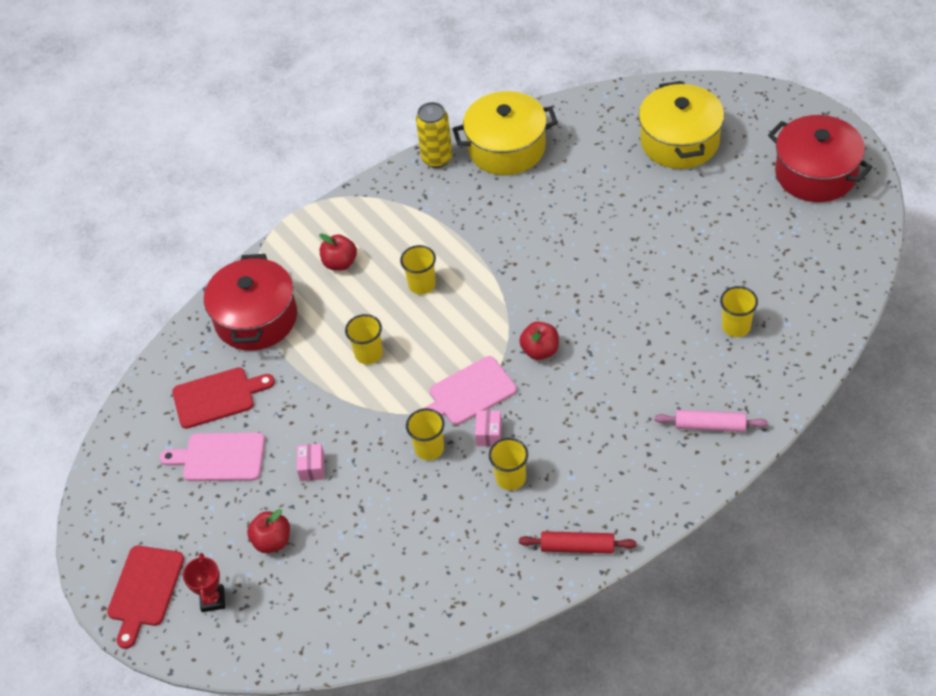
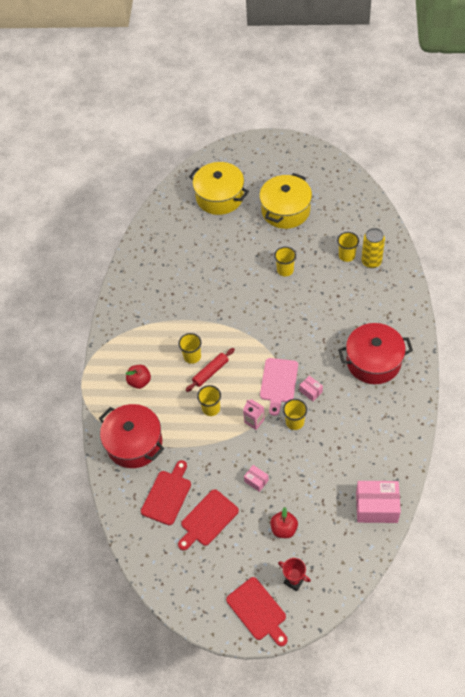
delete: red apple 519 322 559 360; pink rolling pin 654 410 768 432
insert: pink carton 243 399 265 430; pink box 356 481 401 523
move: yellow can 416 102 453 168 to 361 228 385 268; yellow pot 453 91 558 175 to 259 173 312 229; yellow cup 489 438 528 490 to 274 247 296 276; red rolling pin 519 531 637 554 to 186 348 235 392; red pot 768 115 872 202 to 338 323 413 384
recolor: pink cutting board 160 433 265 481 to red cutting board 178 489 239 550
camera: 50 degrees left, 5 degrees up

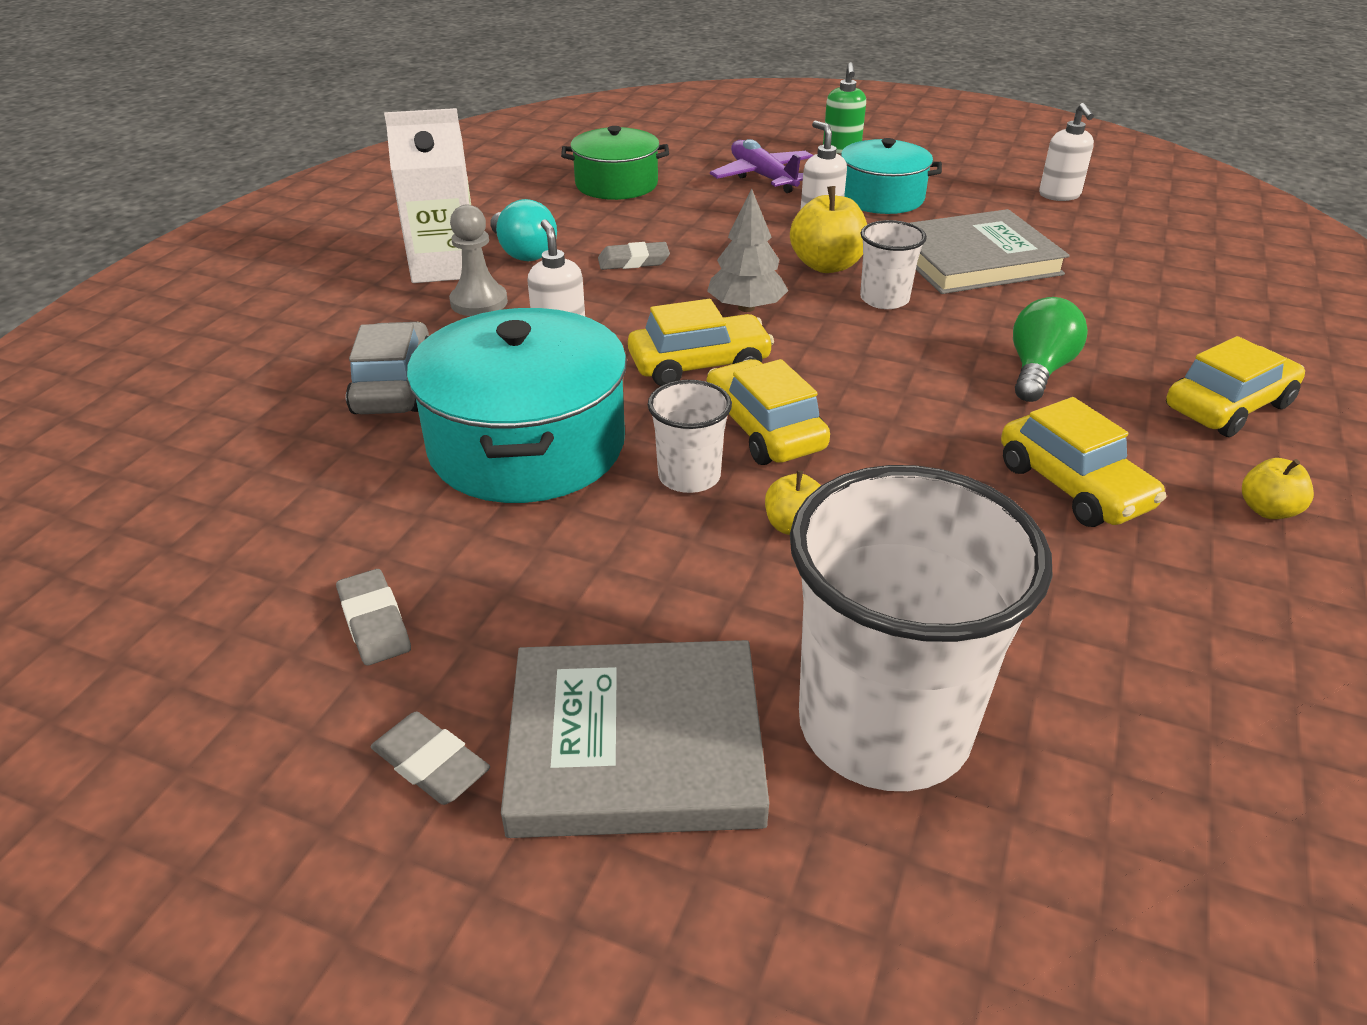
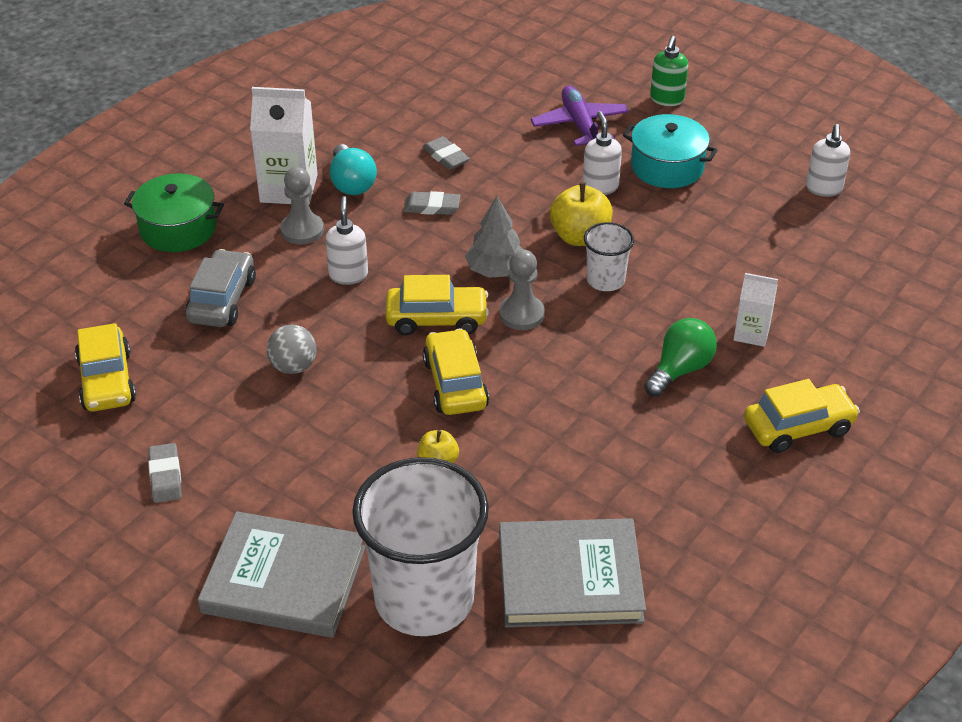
delete: white cup 648 380 732 493; yellow apple 1242 458 1314 519
insert: grey pawn 499 250 545 330; white carton 733 273 778 347
move: grey eraser 371 711 490 805 to 423 136 470 170; green pot 561 126 669 200 to 124 173 224 252; grey book 910 209 1070 294 to 499 518 646 627; yellow car 1001 397 1167 527 to 75 323 136 412
replace: turquoise pot 407 308 627 503 to grey ball 267 324 317 374
camera: 15 degrees right, 5 degrees up

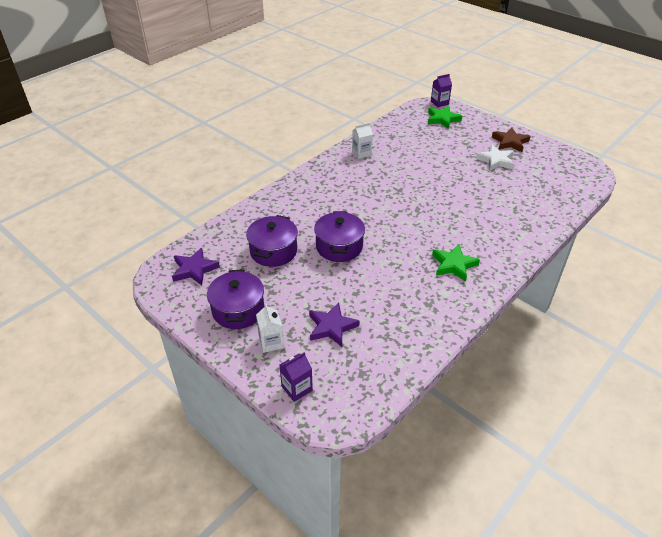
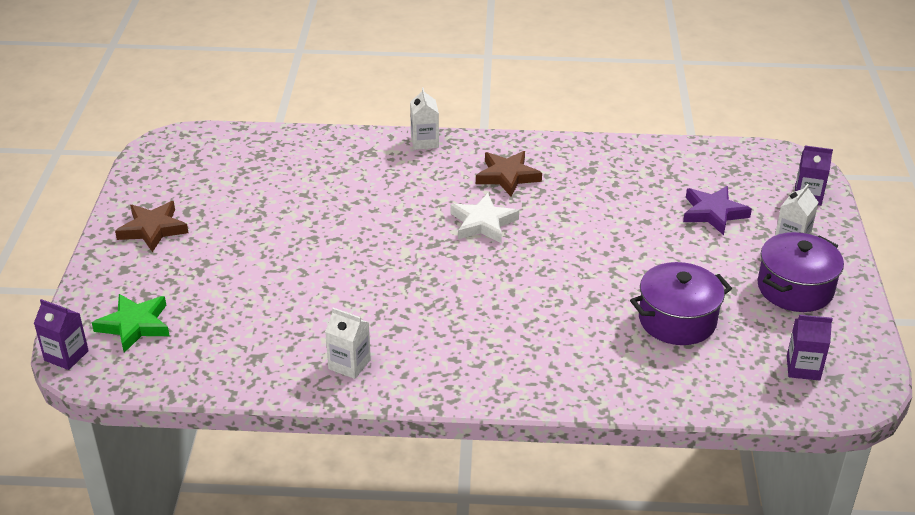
delete: purple pot 314 211 365 262
insert: white carton 410 88 439 150
move: white star 476 144 514 171 to 451 193 519 243
replace: purple star 172 248 220 285 to purple carton 787 315 833 380
recolor: green star 432 244 480 282 to brown star 476 151 542 197
camera: 130 degrees left, 5 degrees down

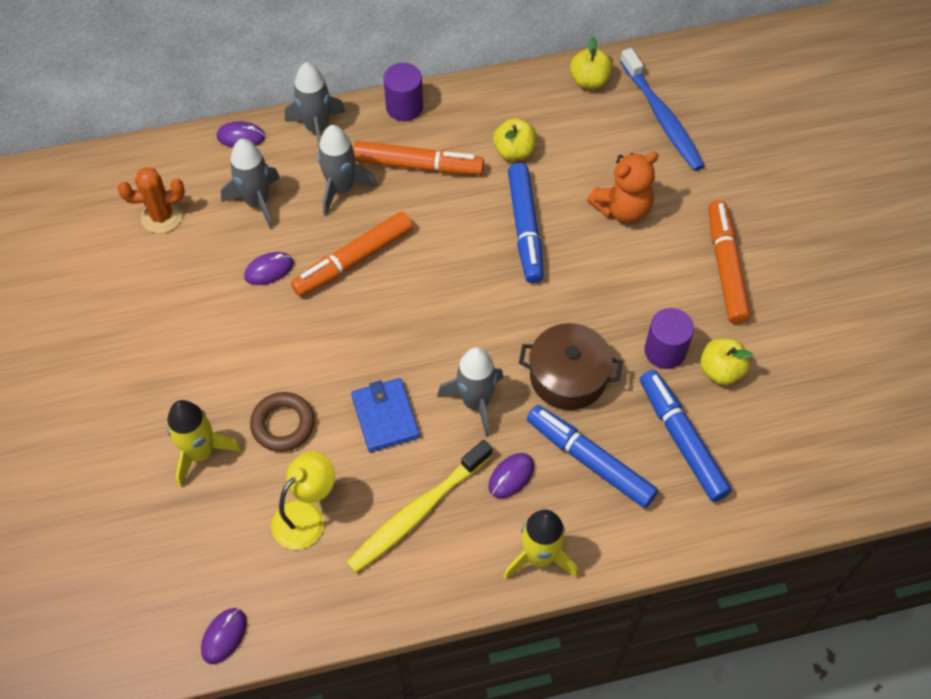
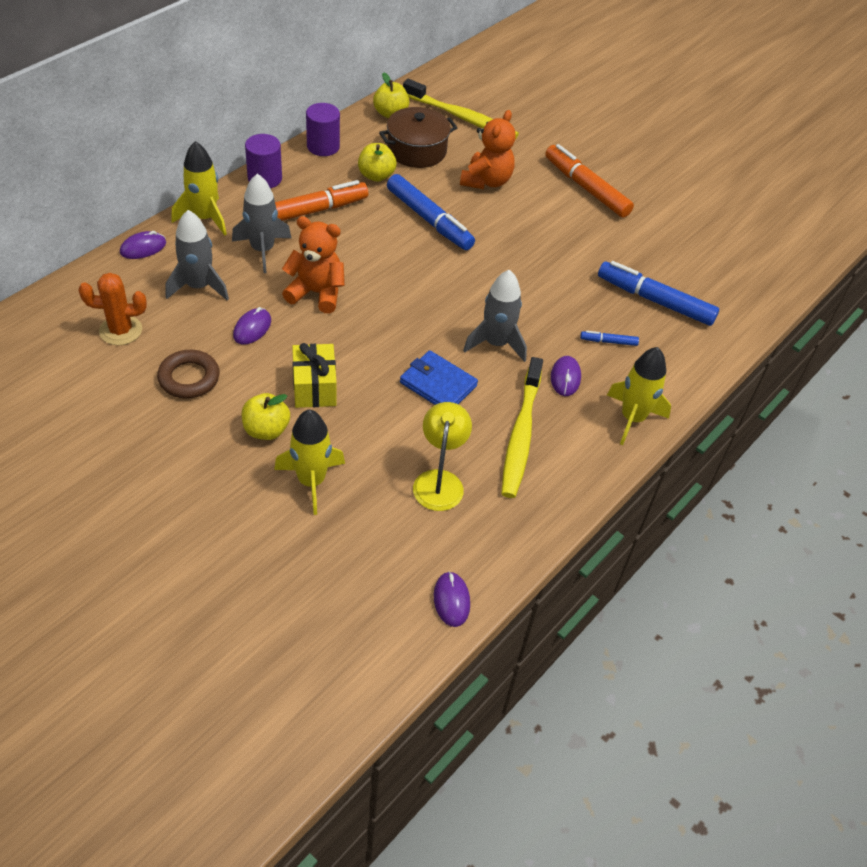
insert: yellow gift 292 343 337 408
move: brown ring 250 392 315 452 to 157 350 220 398; brown pot 519 323 623 410 to 379 107 457 168; purple cylinder 645 308 694 369 to 306 103 340 156; yellow apple 700 338 753 385 to 242 393 290 440
replace: orange marker 291 212 413 296 to orange teddy bear 282 216 345 313
recolor: grey rocket 285 62 345 147 to yellow rocket 171 141 227 236; blue toothbrush 620 48 705 171 to yellow toothbrush 403 79 519 138
rotate: orange cactus 118 167 185 233 = 79 273 147 345 45 degrees clockwise
resize: blue marker 527 405 658 508 = 580 331 639 346 x0.45
camera: 40 degrees left, 10 degrees down

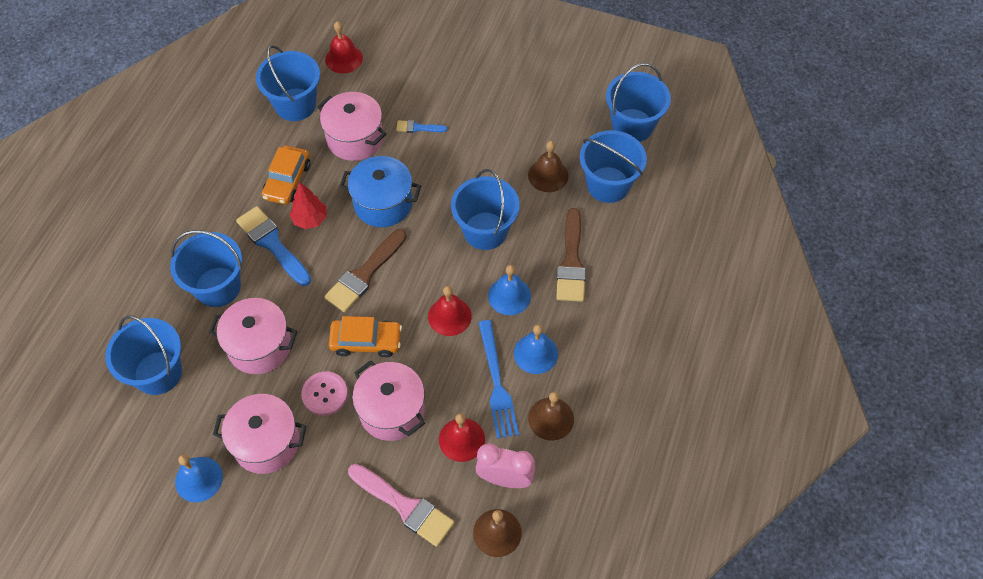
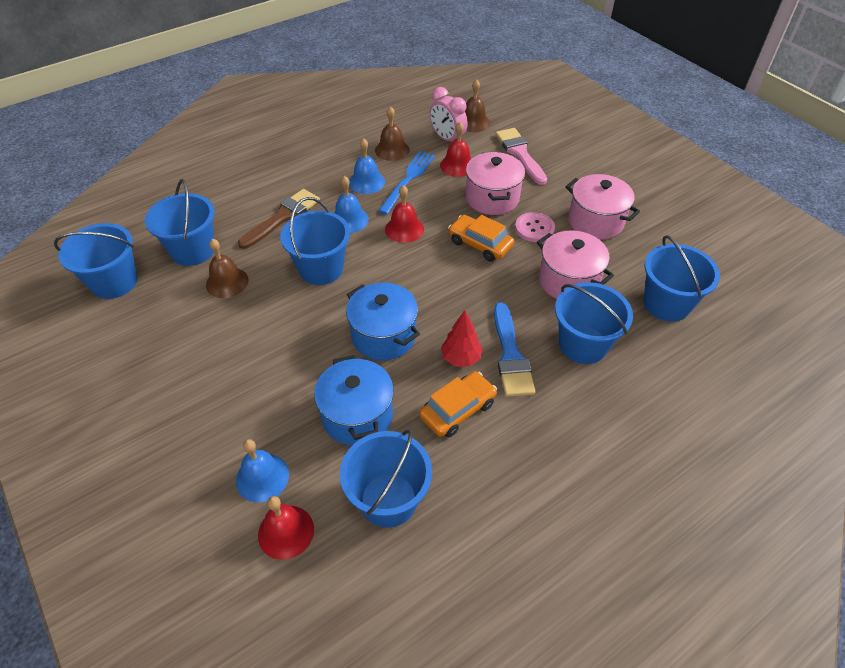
delete: brown brush 324 229 407 312; blue brush 396 120 447 133
move: blue bell 175 454 223 502 to 236 439 289 502
recolor: pink pot 317 92 386 161 to blue pot 314 355 394 446
camera: 145 degrees left, 10 degrees down

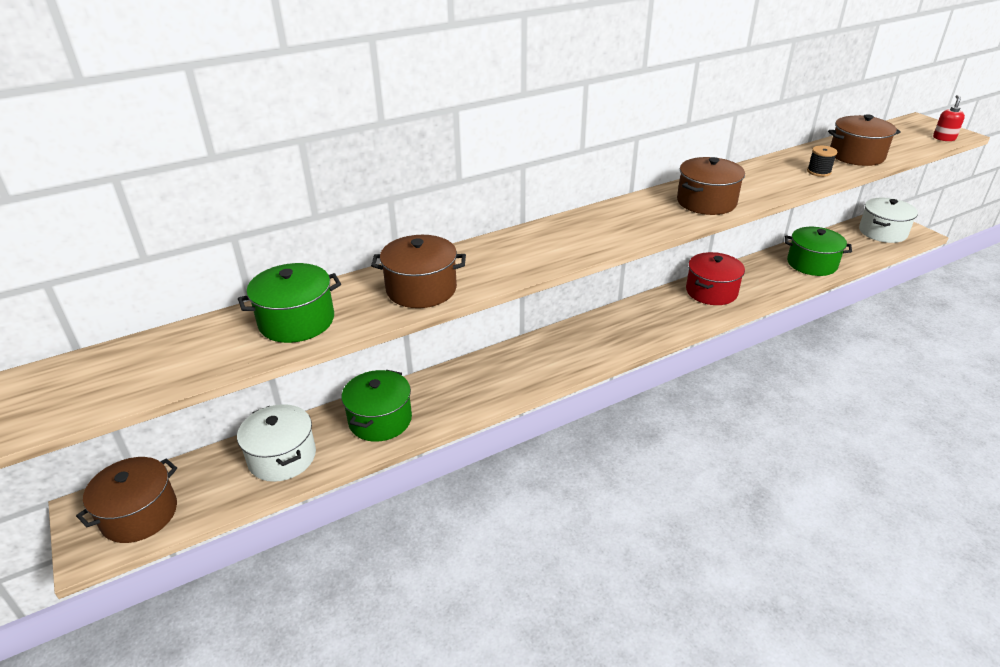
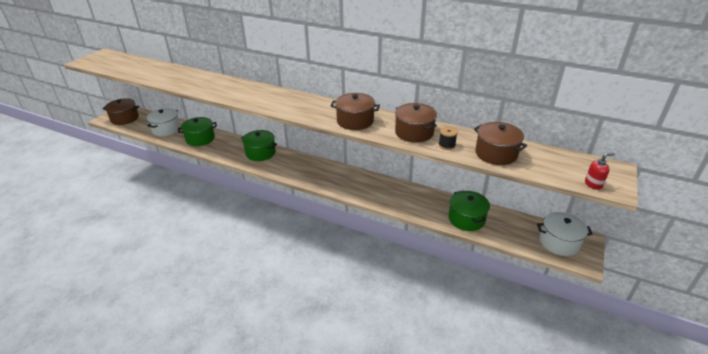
delete: red pot 686 252 745 305
move: green pot 238 263 341 343 to 241 130 277 161; brown pot 371 235 466 308 to 395 103 437 143
camera: 55 degrees right, 0 degrees up

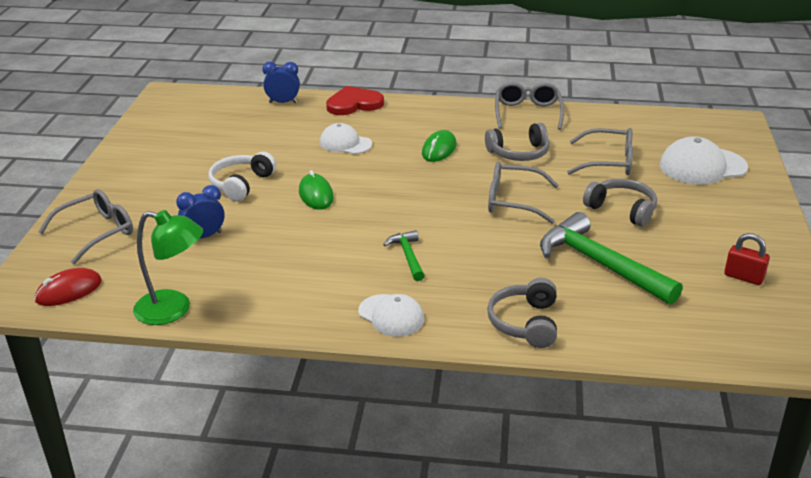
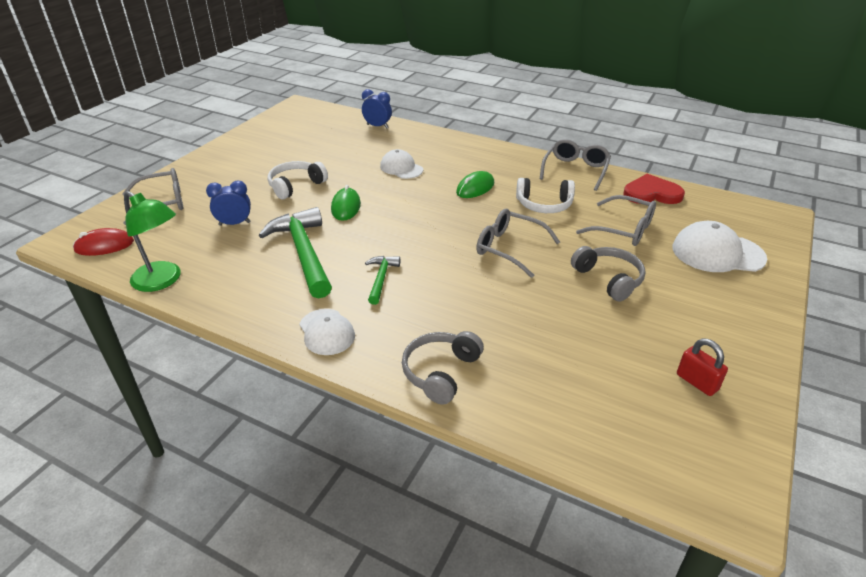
move: red heart 326 86 384 115 to 624 174 685 204; green hammer 540 212 683 305 to 259 207 332 298
recolor: grey headphones 485 123 550 161 to white headphones 516 178 575 213
camera: 20 degrees right, 5 degrees up

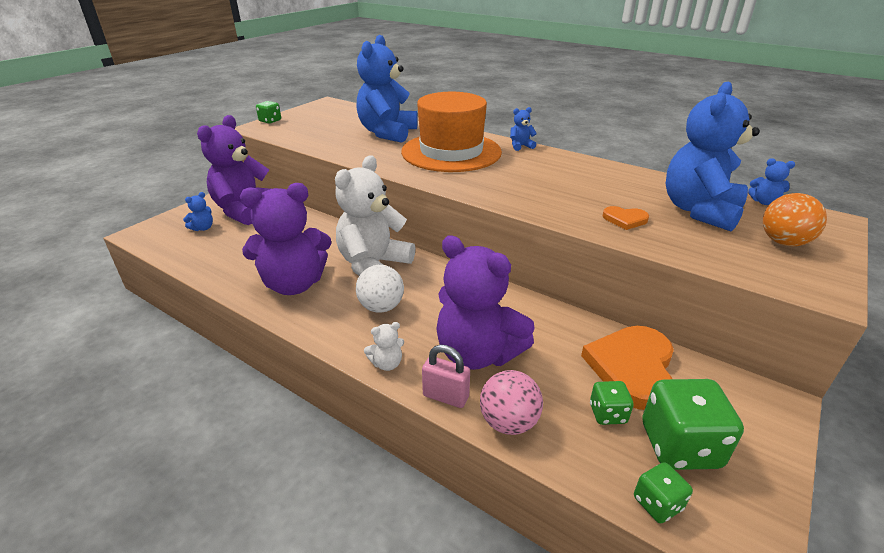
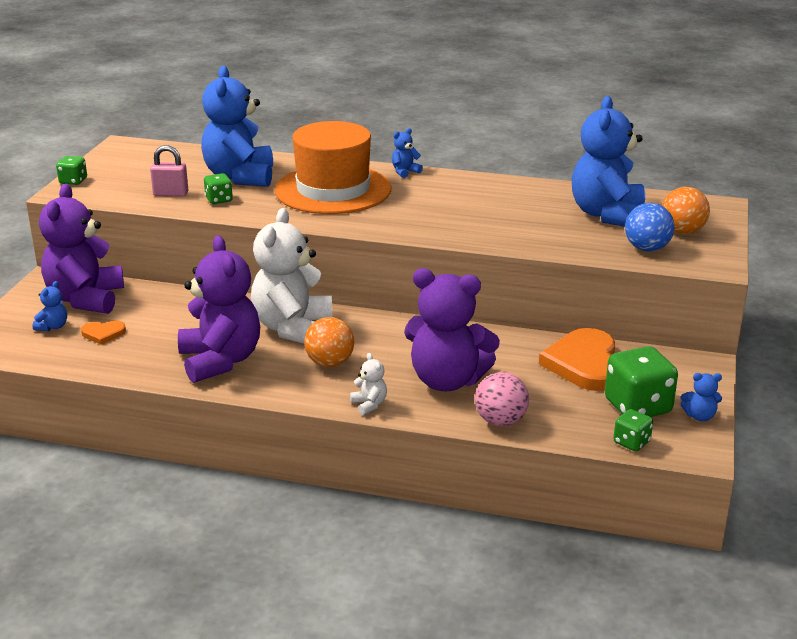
insert: blue ball 625 203 675 251
move: pink padlock 422 345 470 408 to 150 145 188 197; green dice 590 381 634 425 to 204 173 233 204; orange heart 603 206 649 230 to 81 321 126 345; blue teddy bear 748 158 795 205 to 680 373 722 421
recolor: white ball 356 265 404 313 to orange ball 304 317 354 367
rotate: purple teddy bear 240 183 331 295 = 178 236 260 383 75 degrees counterclockwise; white teddy bear 364 322 404 371 = 350 353 387 415 75 degrees counterclockwise
camera: 20 degrees left, 5 degrees down

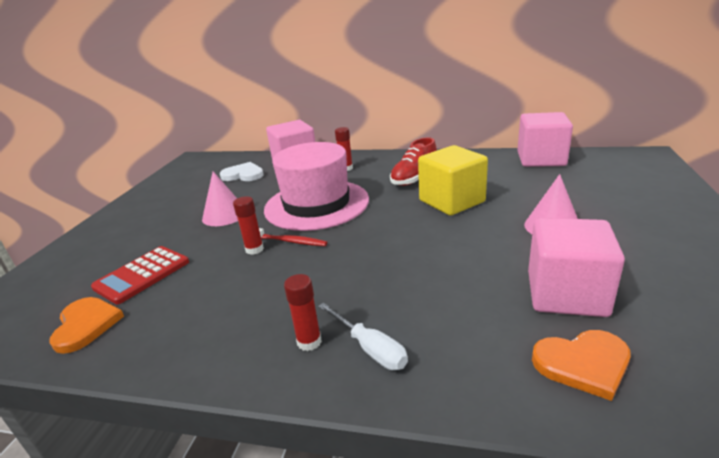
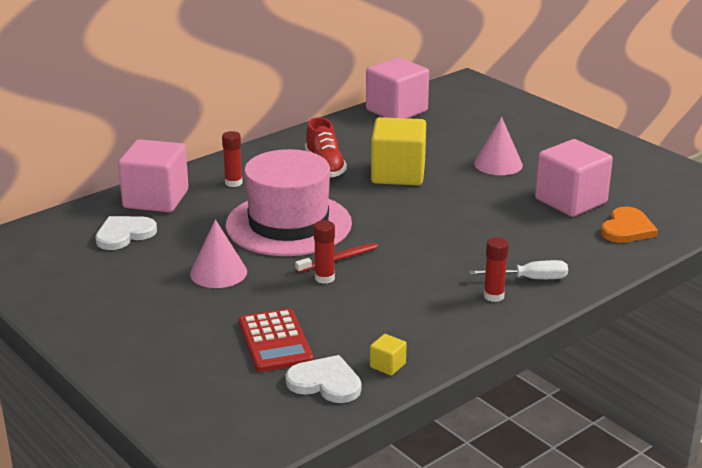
insert: yellow cube 370 334 407 376
recolor: orange heart 49 297 124 354 to white heart 285 355 361 403
camera: 55 degrees left, 0 degrees up

